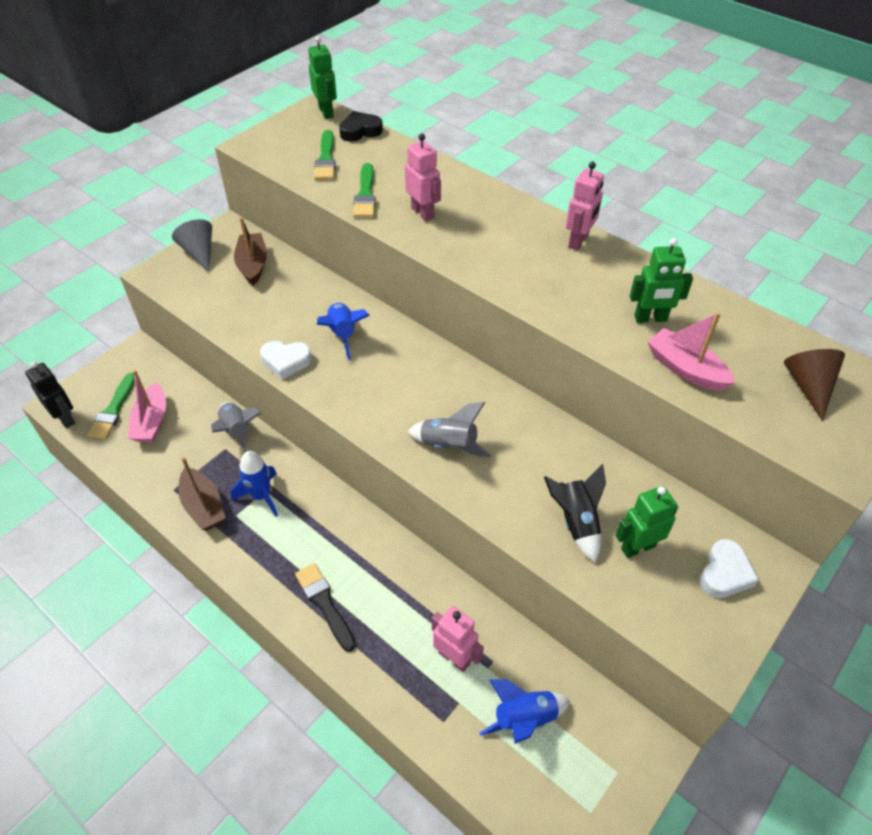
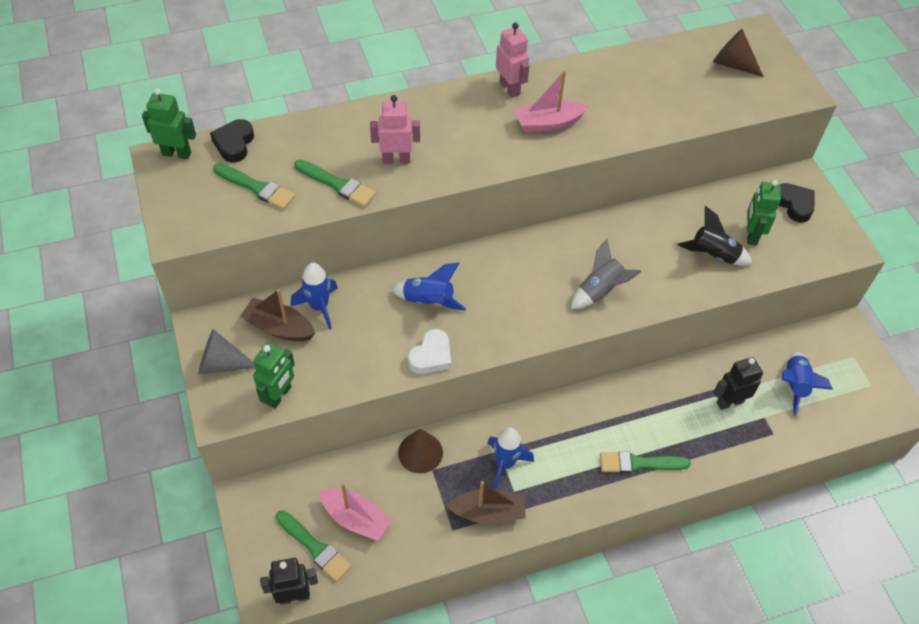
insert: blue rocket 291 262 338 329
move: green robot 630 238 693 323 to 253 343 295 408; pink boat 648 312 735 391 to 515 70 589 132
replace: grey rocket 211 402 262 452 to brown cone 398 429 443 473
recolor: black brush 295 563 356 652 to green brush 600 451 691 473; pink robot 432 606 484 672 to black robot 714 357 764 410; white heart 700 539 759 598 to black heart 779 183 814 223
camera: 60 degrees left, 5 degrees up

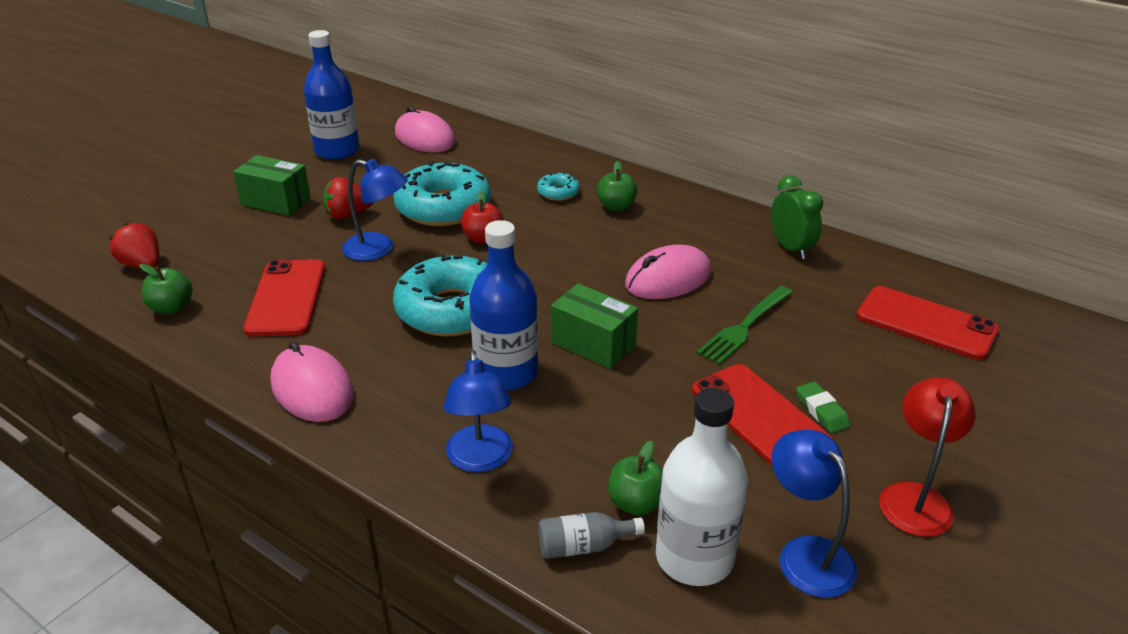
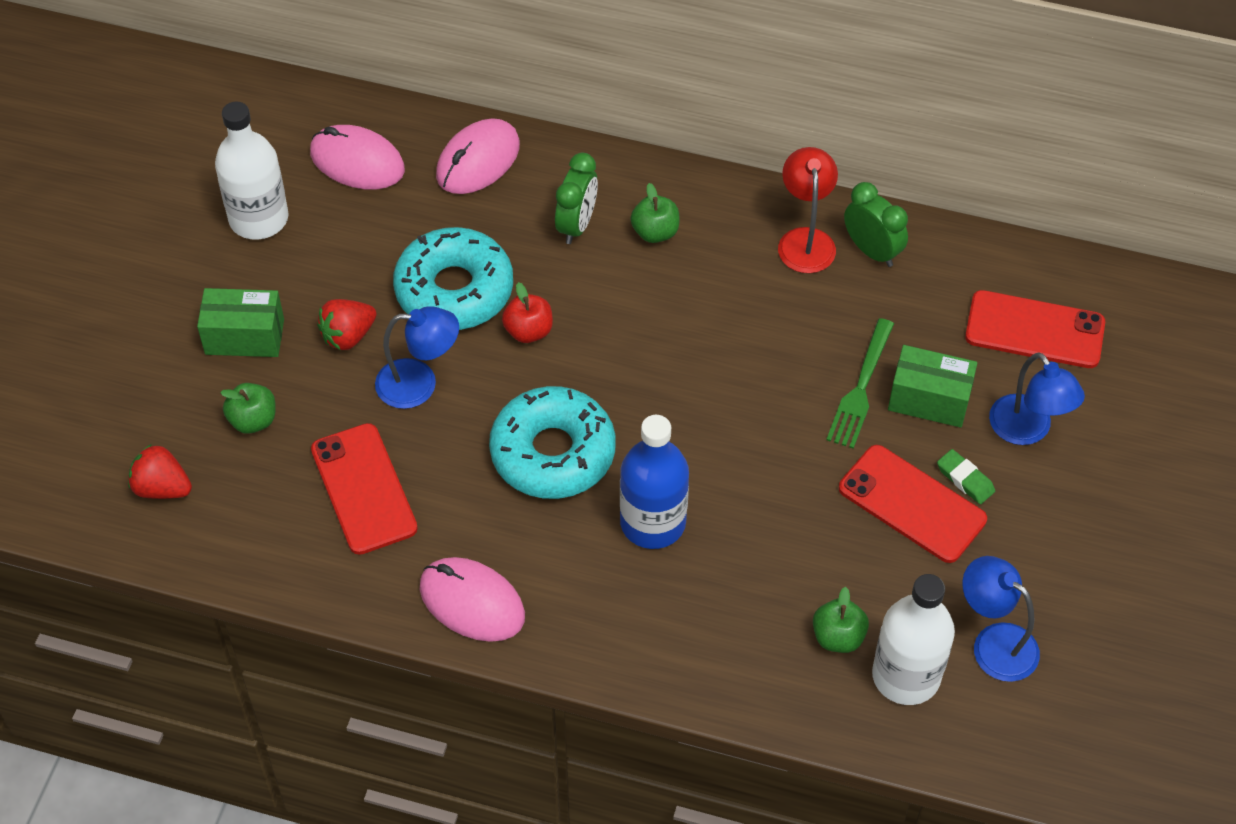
delete: grey bottle 538 512 645 559
move: green apple 139 264 193 314 to 220 383 276 434; blue lamp 443 350 513 472 to 989 352 1085 445; green box 551 284 638 369 to 888 345 977 428; pink mouse 625 245 712 299 to 436 118 520 194; red lamp 879 377 976 537 to 778 147 838 273
replace: turquoise donut 537 172 580 201 to green clock 555 153 598 244
recolor: blue bottle 304 30 360 160 to white bottle 215 102 288 240
camera: 20 degrees left, 20 degrees up

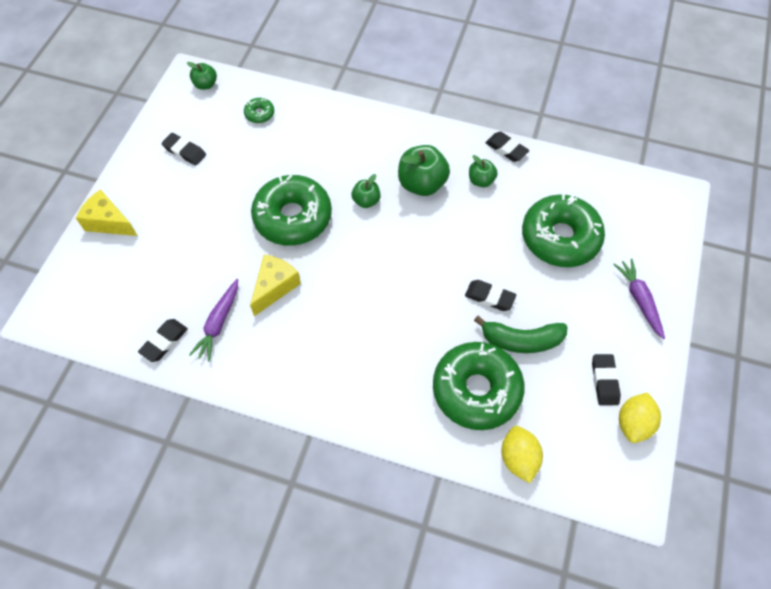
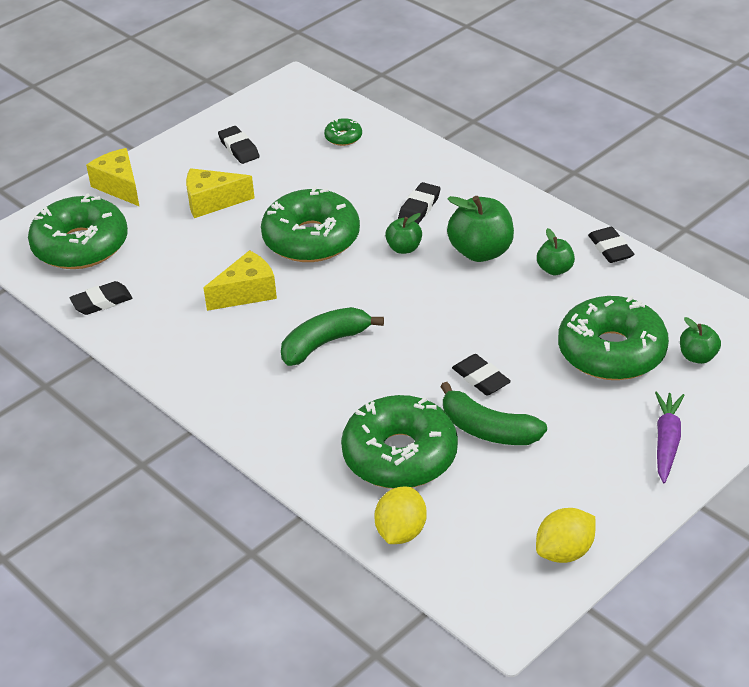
delete: purple carrot 189 279 238 362
insert: green donut 28 193 128 269; yellow cheese 186 168 255 218; green banana 281 307 384 366
move: green apple 187 62 217 90 to 680 317 721 364; black eraser 592 354 621 405 to 398 182 441 224
camera: 30 degrees right, 20 degrees down

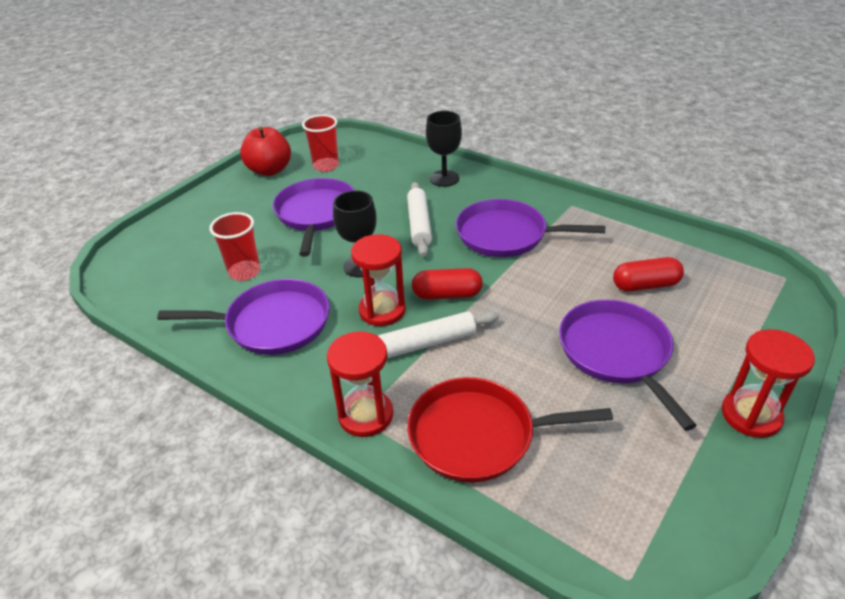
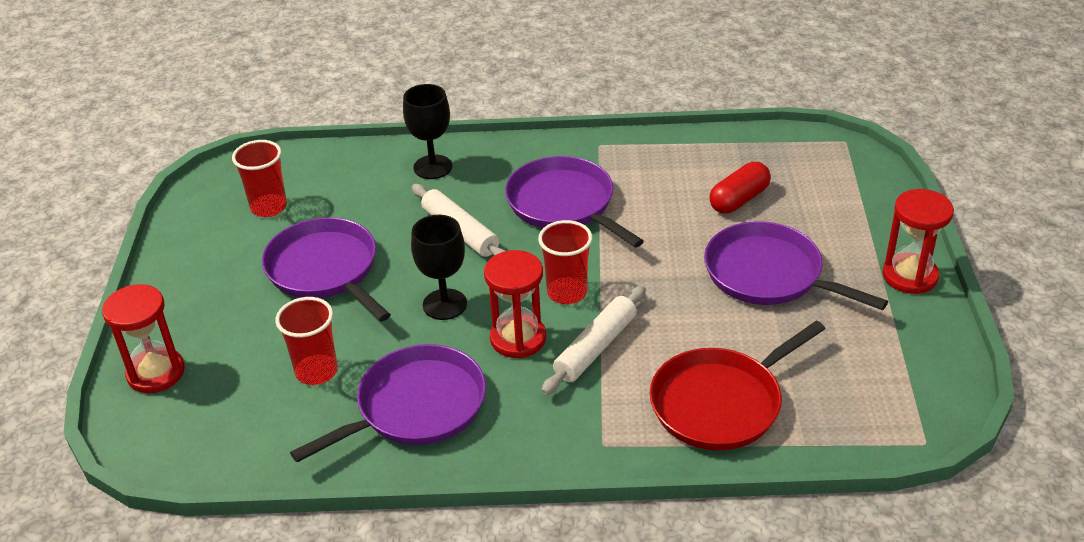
delete: red apple 240 127 291 176
move: red hourglass 327 331 393 437 to 102 284 185 393
replace: red capsule 412 268 483 300 to red cup 538 220 592 304
rotate: purple pan 456 199 605 257 = 505 156 644 248 75 degrees clockwise
camera: 35 degrees left, 0 degrees up

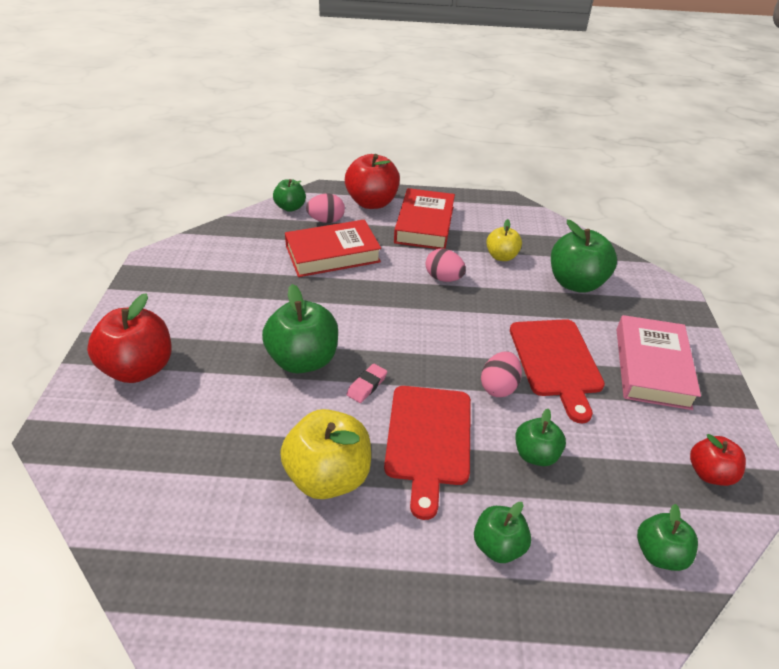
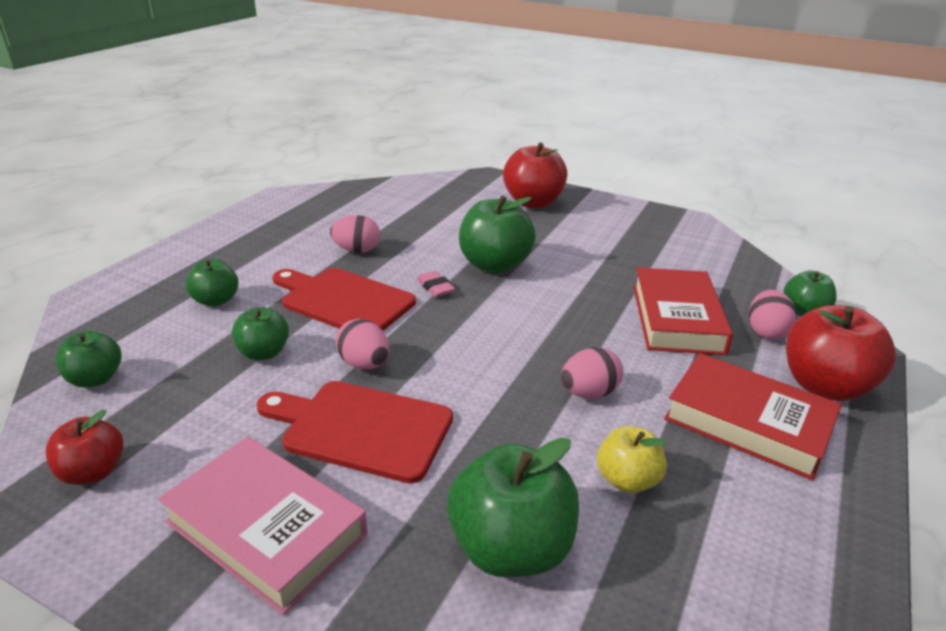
replace: yellow apple 280 409 371 499 to pink egg 330 215 380 253
camera: 115 degrees right, 10 degrees down

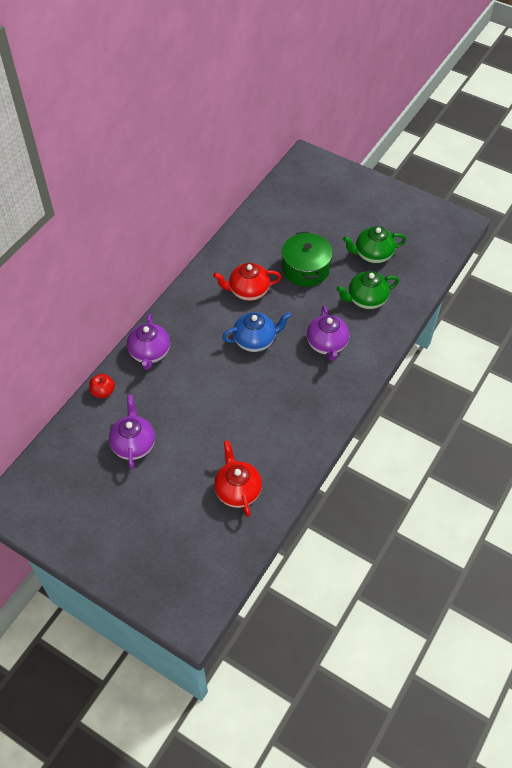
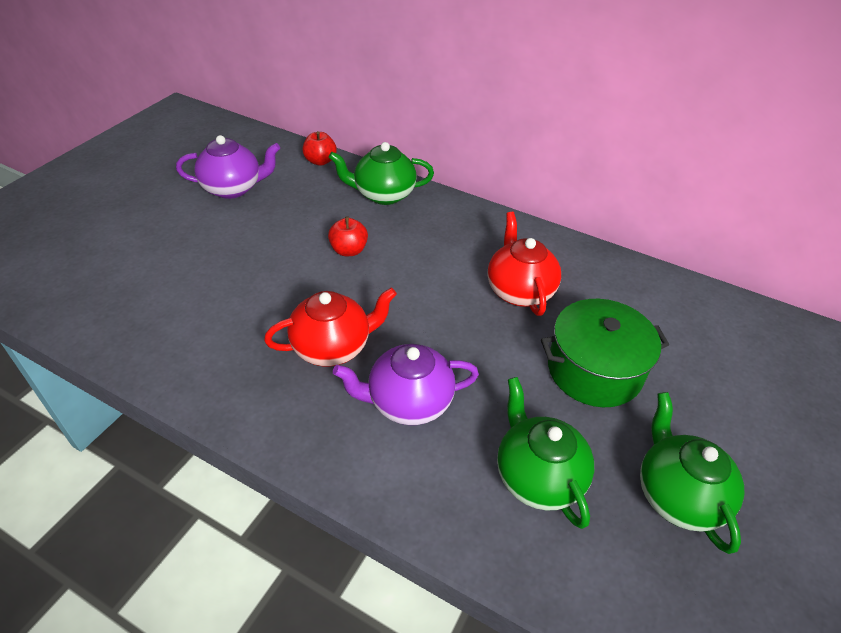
delete: blue teapot 222 312 291 352
insert: red apple 328 216 368 256
move: red teapot 214 440 262 517 to 264 288 397 366
recolor: purple teapot 127 314 170 370 to green teapot 329 142 434 205
camera: 85 degrees right, 10 degrees down

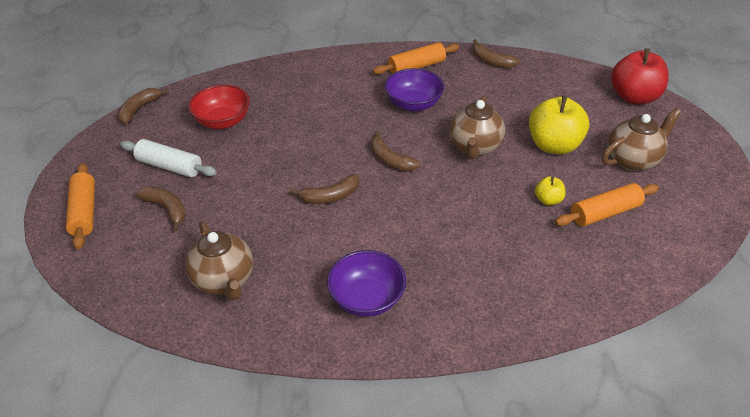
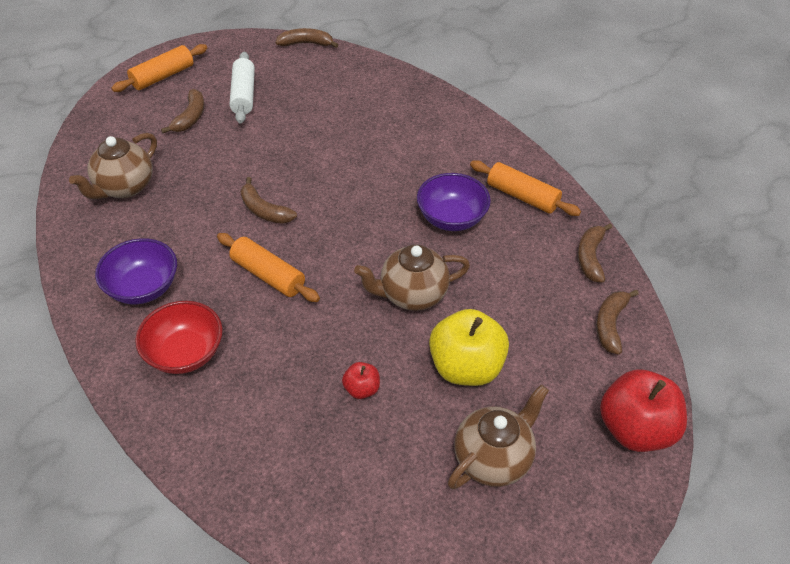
move: red bowl 188 85 250 129 to 135 301 223 374; brown banana 371 131 420 171 to 596 290 639 355; orange rolling pin 555 183 659 226 to 217 233 320 302
recolor: yellow apple 535 176 565 205 to red apple 342 362 380 399
rotate: brown teapot 602 108 682 171 = 448 385 549 490 75 degrees counterclockwise
camera: 60 degrees right, 5 degrees up

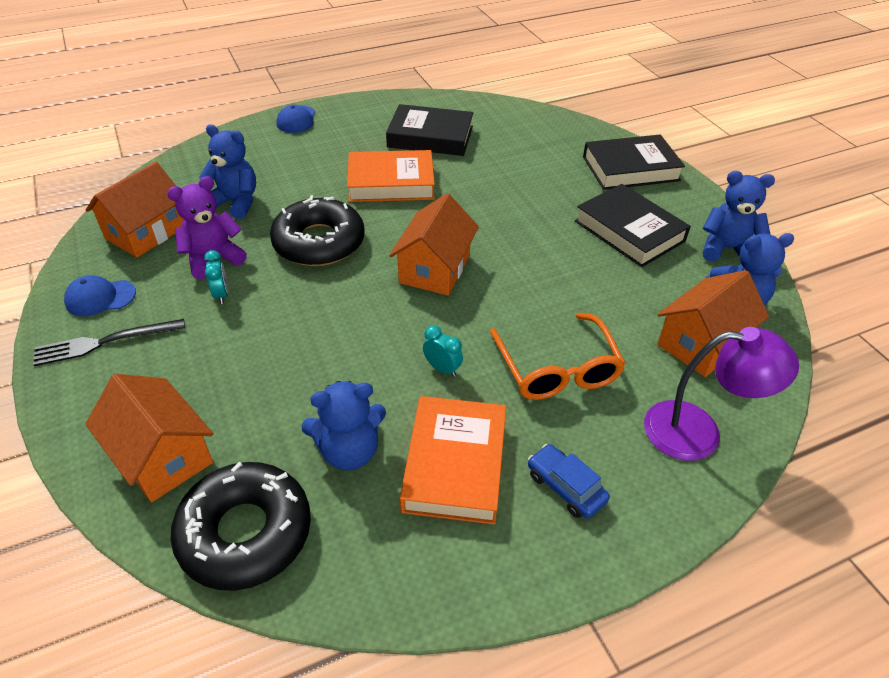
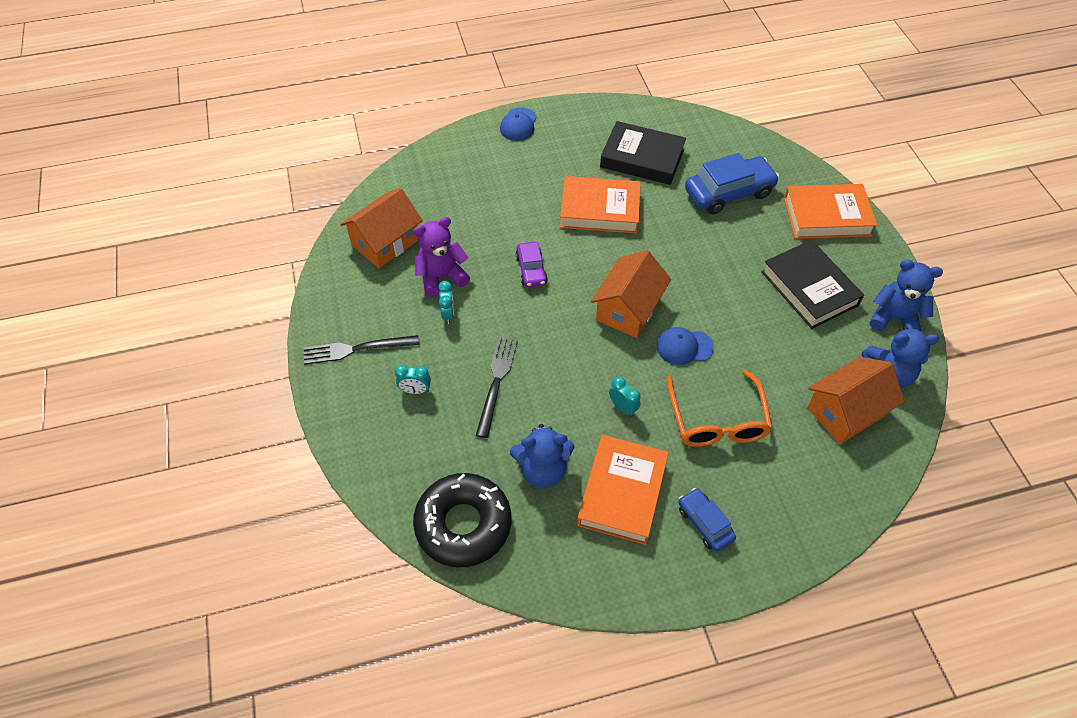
delete: orange house 85 374 214 502; blue teddy bear 199 124 256 219; purple lamp 644 327 799 461
insert: turquoise clock 395 365 431 394; black fork 476 337 518 438; blue car 685 153 780 214
move: blue cap 64 275 136 316 to 657 327 714 365
replace: black donut 270 195 365 266 to purple car 516 242 548 287
recolor: black book 583 135 685 190 to orange book 784 184 877 239
camera: 10 degrees right, 10 degrees up

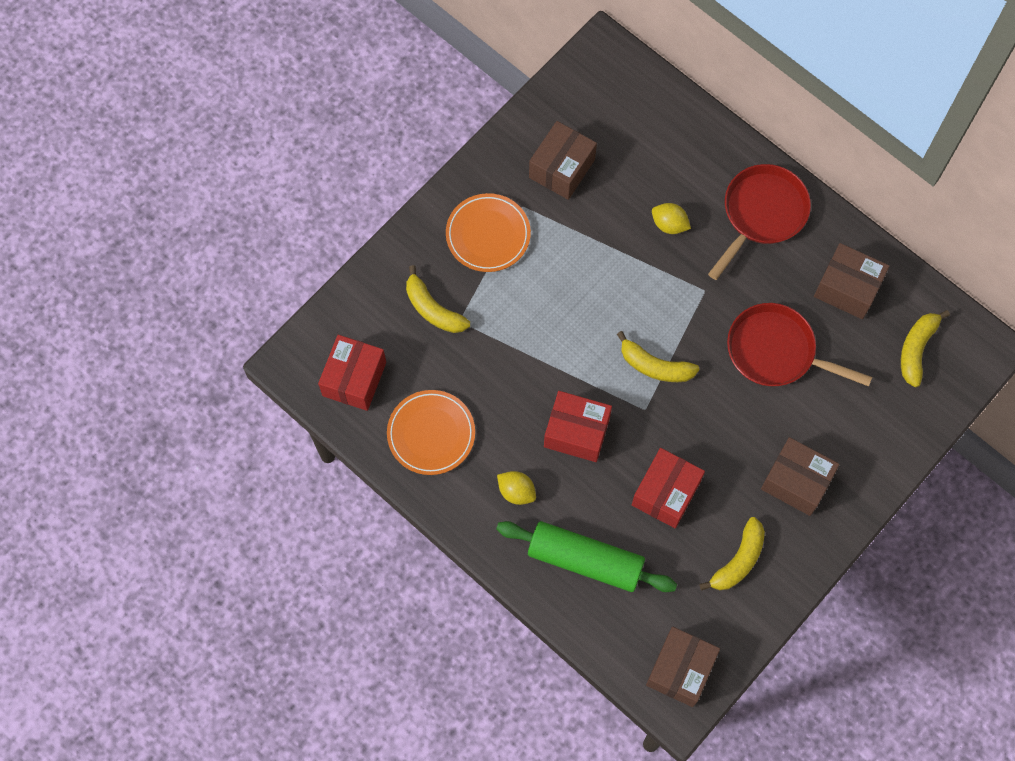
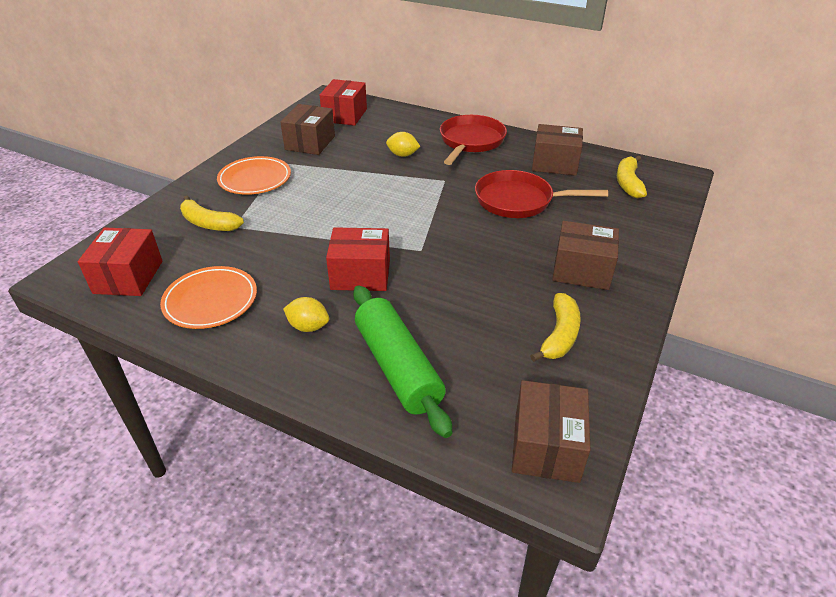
delete: yellow banana 617 331 700 382
move: red box 632 448 705 528 to 320 79 367 126
rotate: green rolling pin 496 521 677 592 = 353 285 452 438 60 degrees clockwise
camera: 15 degrees left, 30 degrees down

